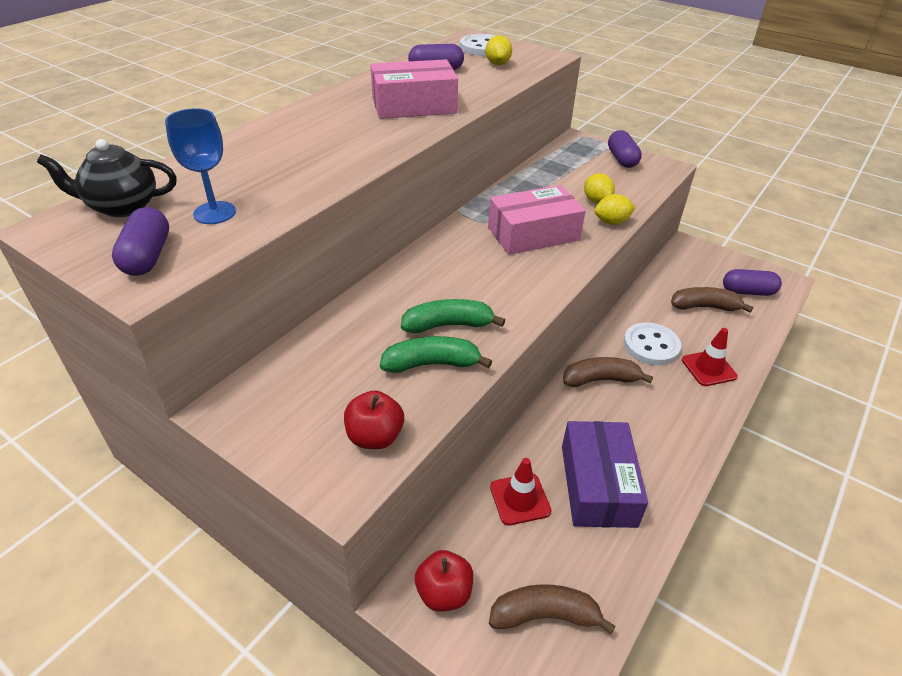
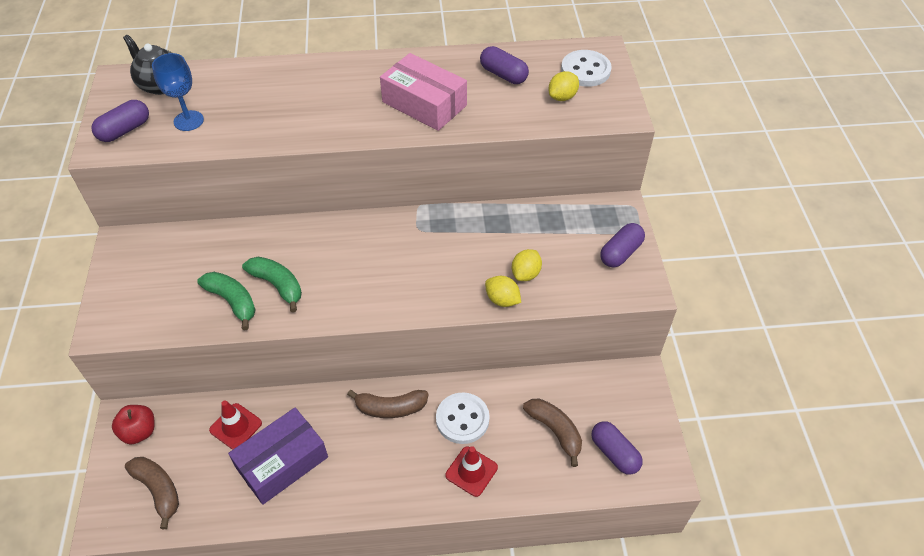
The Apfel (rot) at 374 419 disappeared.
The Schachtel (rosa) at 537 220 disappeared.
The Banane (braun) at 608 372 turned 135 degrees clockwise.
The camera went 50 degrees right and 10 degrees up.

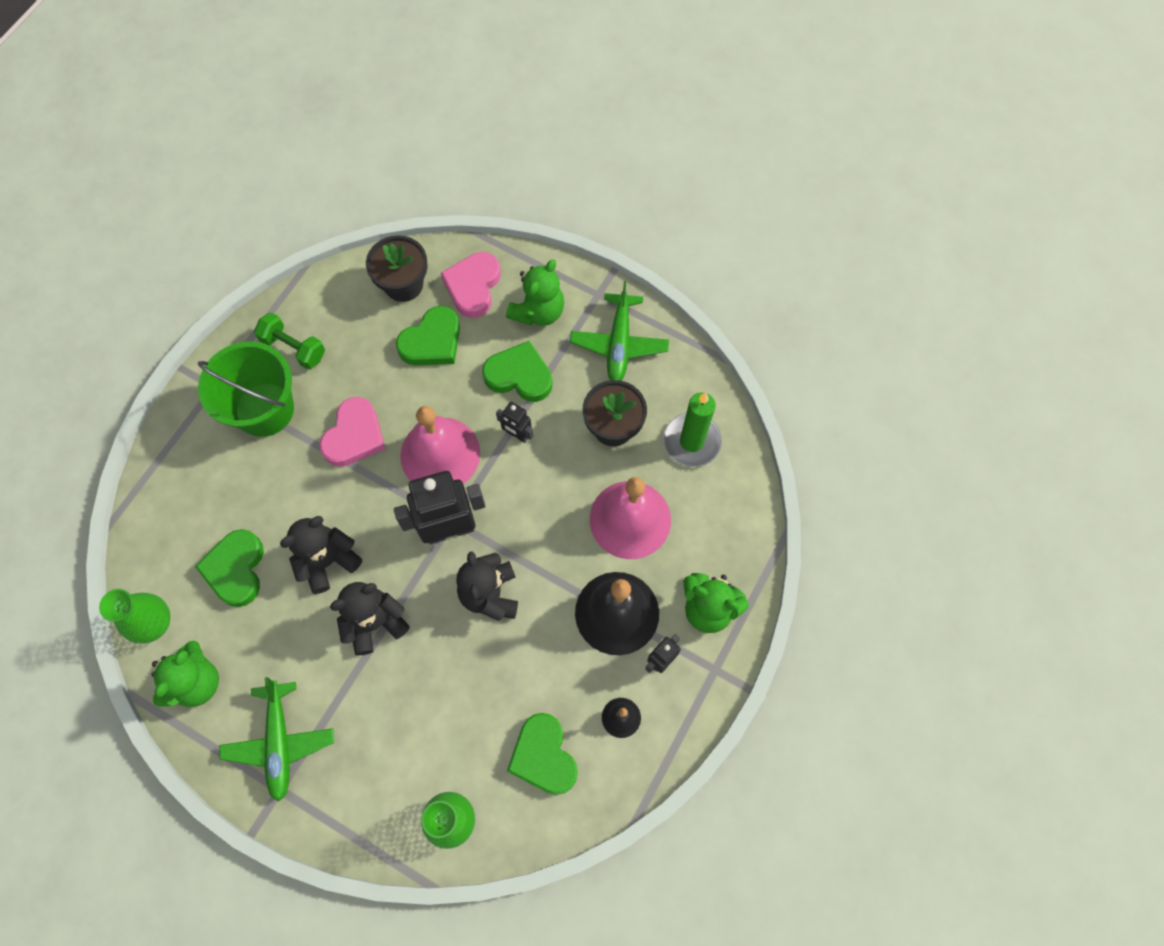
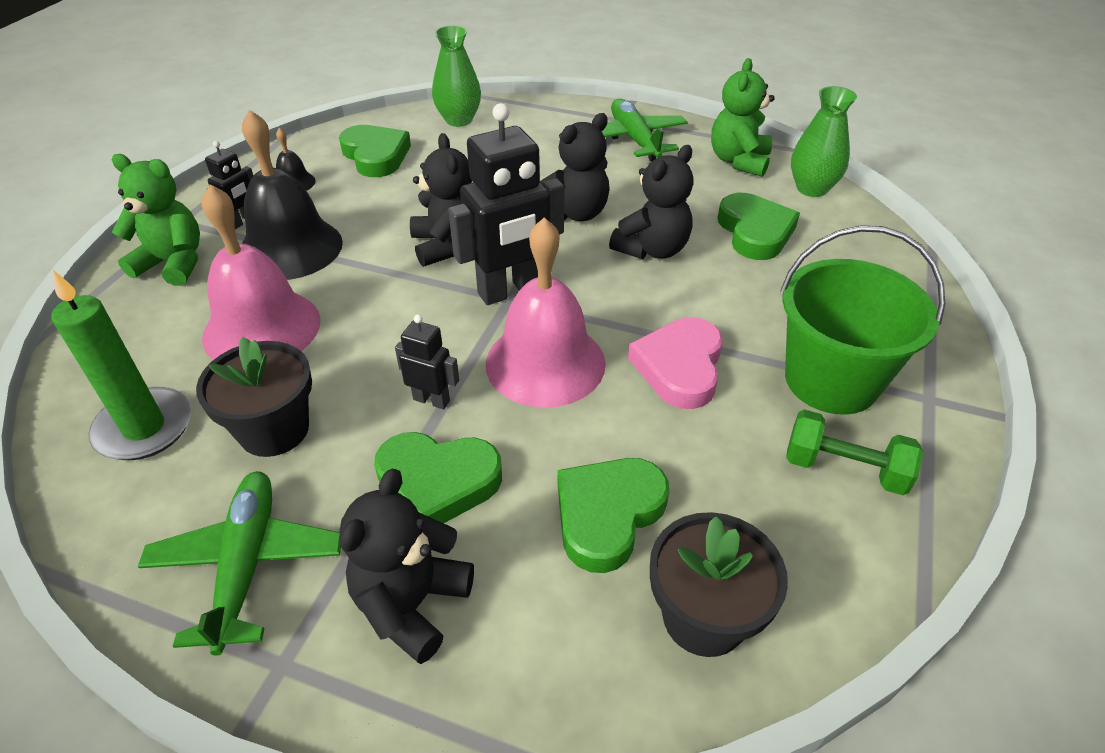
The Herz (rosa) at 471 285 disappeared.
The Teddybär (grün) at 535 292 became the Teddybär (schwarz) at 406 566.
The camera went 170 degrees right and 25 degrees down.

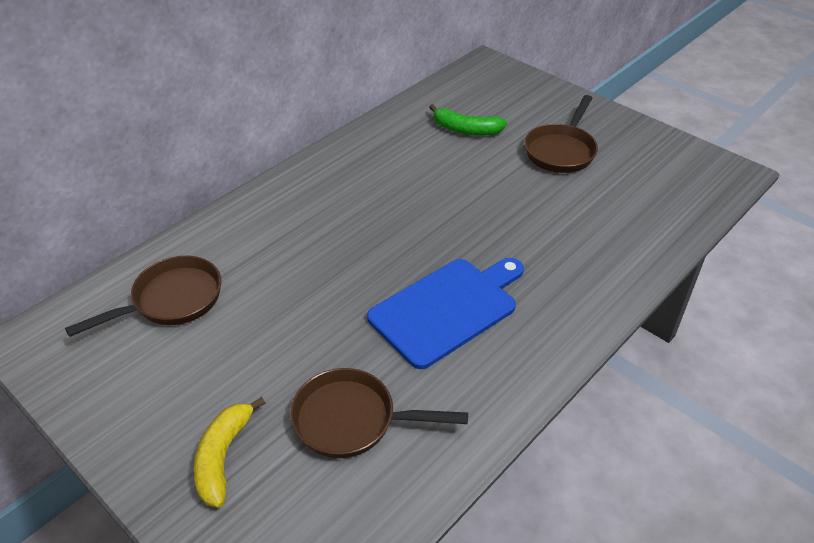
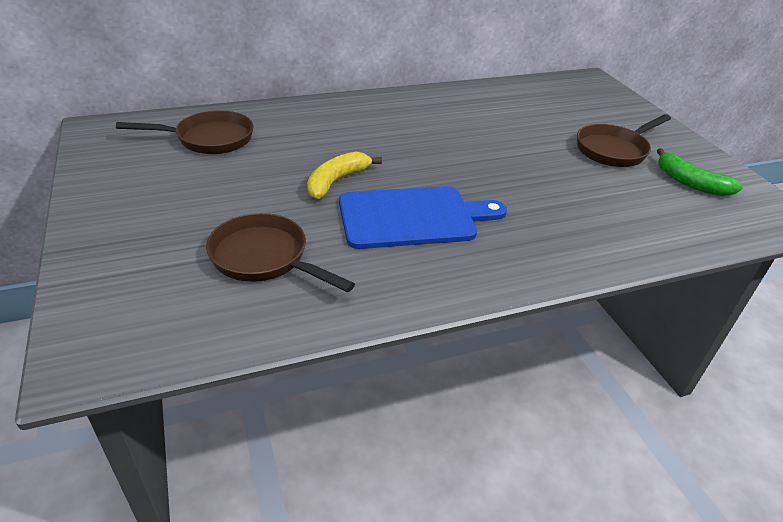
The Banane (gelb) moved from 229 452 to 344 175.
The Banane (grün) moved from 468 120 to 700 172.
The camera went 25 degrees right and 5 degrees down.

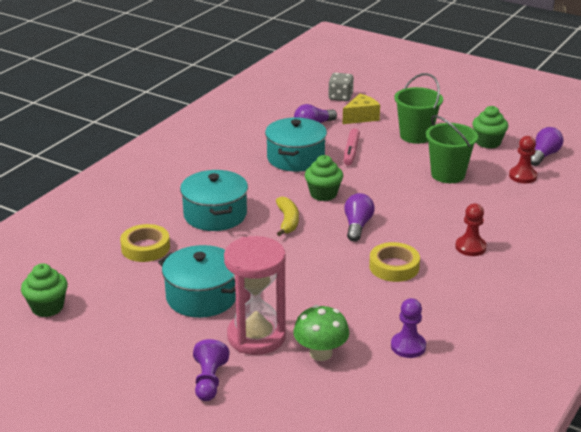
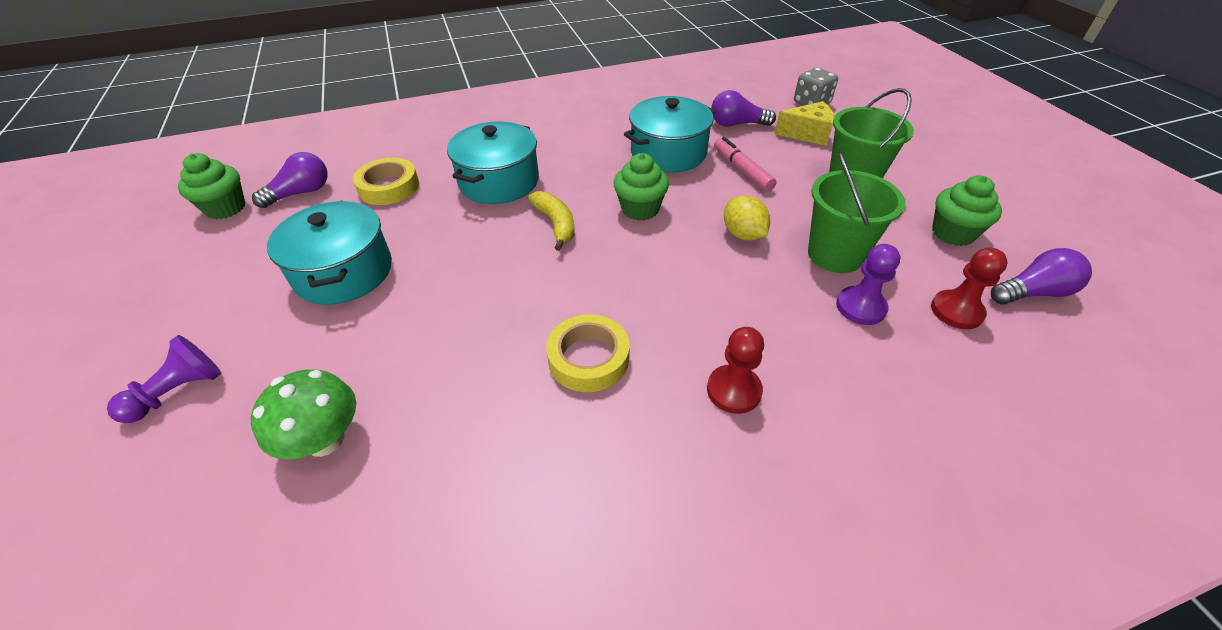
The Sanduhr (rosa) at 255 295 disappeared.
The Banane (gelb) at 287 216 turned 60 degrees counterclockwise.
The Filzstift (rosa) at 352 147 turned 105 degrees clockwise.
The Glühbirne (lila) moved from 359 217 to 290 180.
The Bauer (lila) moved from 408 328 to 868 284.
The Zitrone (gelb) at 747 218 appeared.
The camera went 40 degrees right and 15 degrees up.

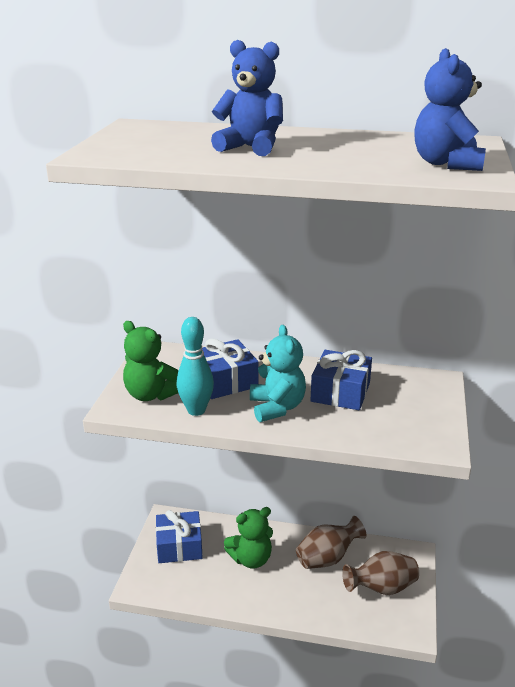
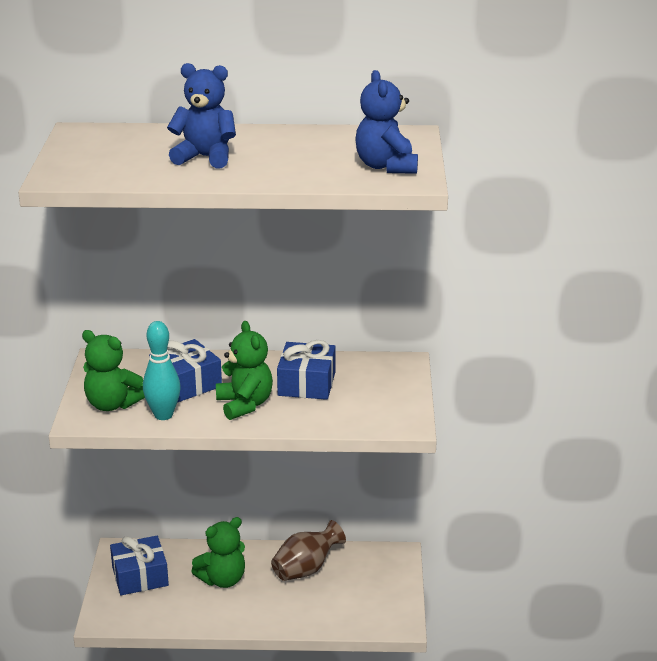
The Teddybär (türkis) at 278 373 became the Teddybär (grün) at 244 370.
The Vase (braun) at 380 573 disappeared.
The camera went 10 degrees left and 0 degrees up.

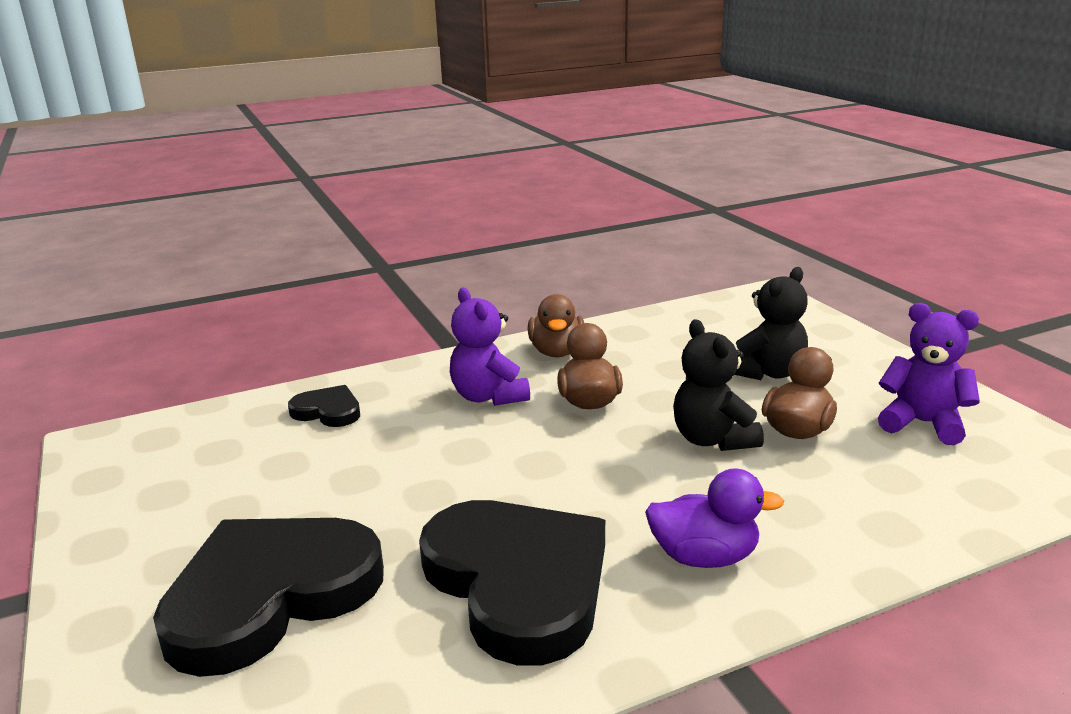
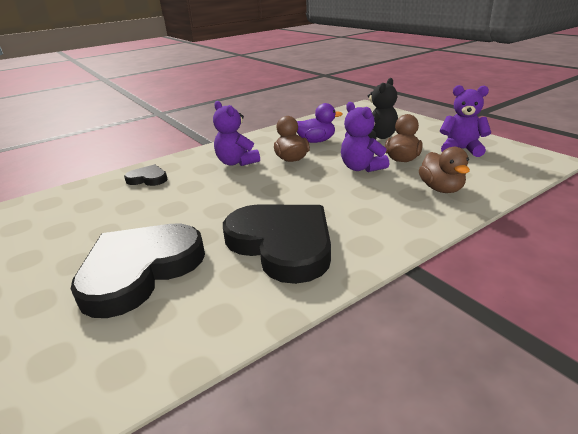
The Ente (braun) moved from 555 325 to 444 170.
The Ente (lila) moved from 714 518 to 320 123.
The Teddybär (schwarz) at 718 385 became the Teddybär (lila) at 365 137.
The camera went 10 degrees left and 5 degrees up.

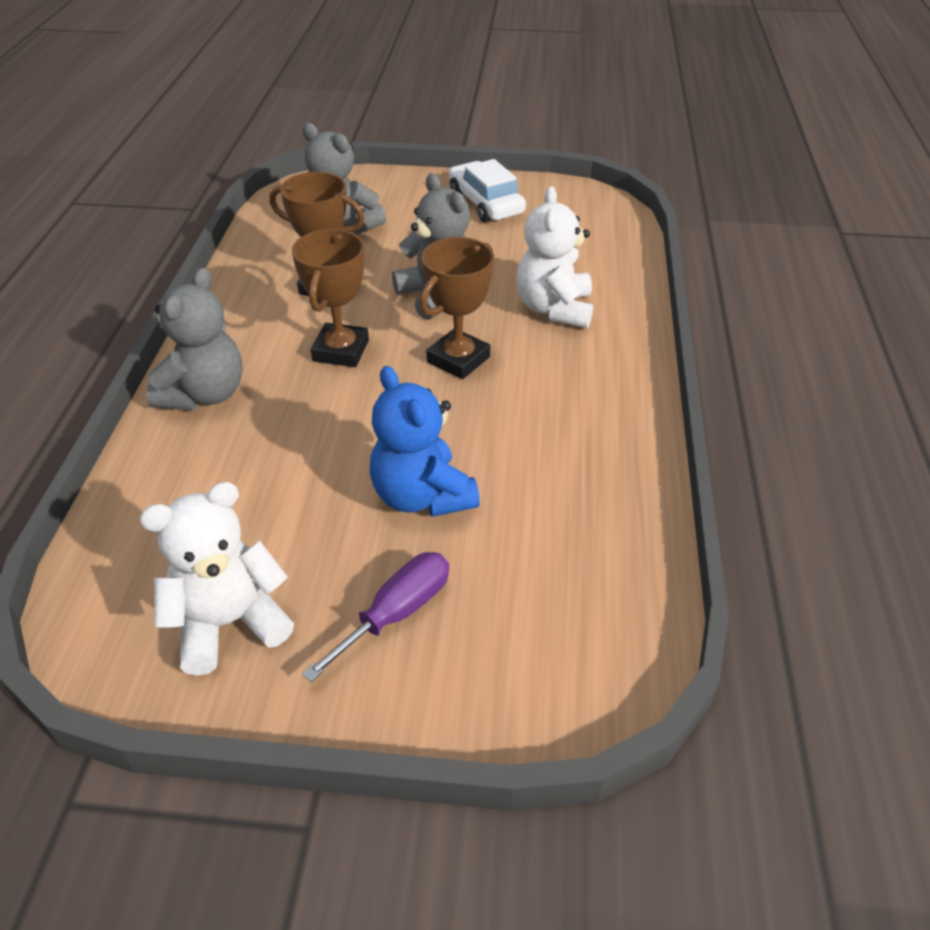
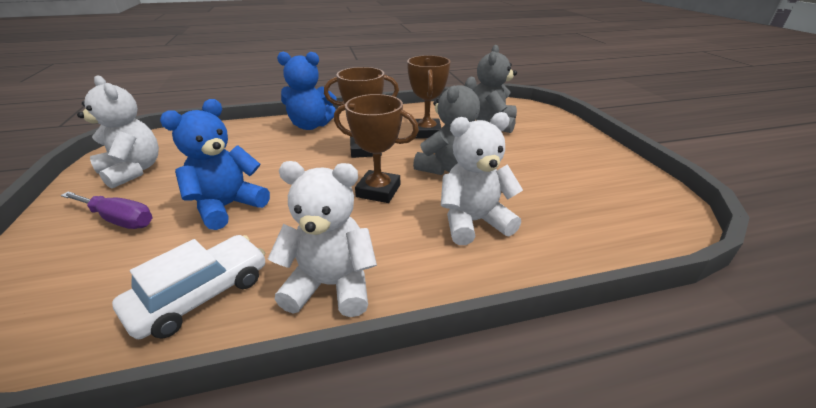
The Teddybär (grau) at 194 338 became the Teddybär (blau) at 307 91.
The Auto (weiß) moved from 487 190 to 188 287.
The Teddybär (weiß) at 322 239 appeared.
The camera went 70 degrees right and 10 degrees down.

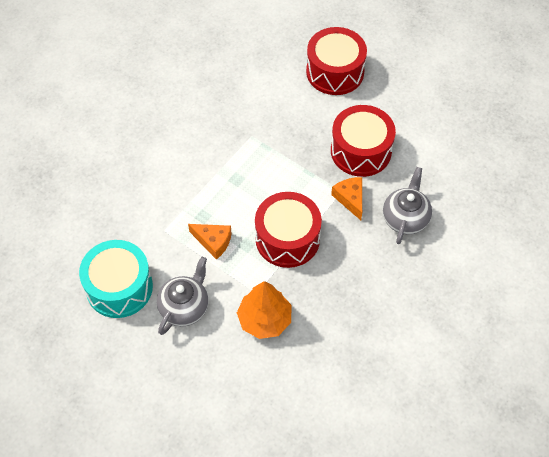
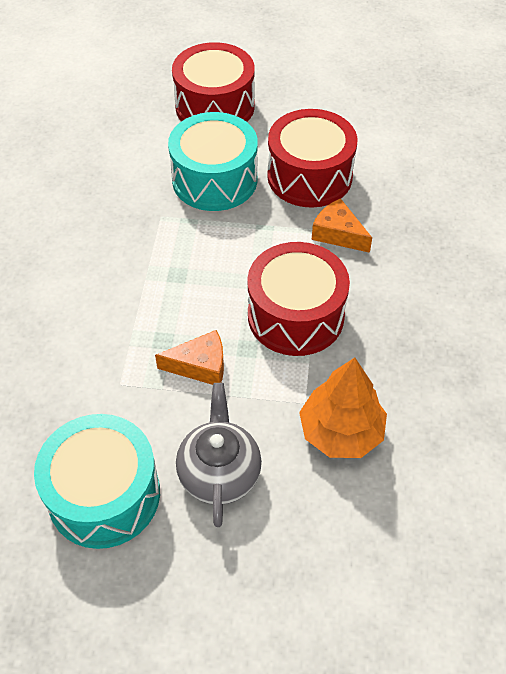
The Teekanne (grau) at 407 205 disappeared.
The Trommel (türkis) at 213 161 appeared.
The camera went 30 degrees left and 5 degrees down.

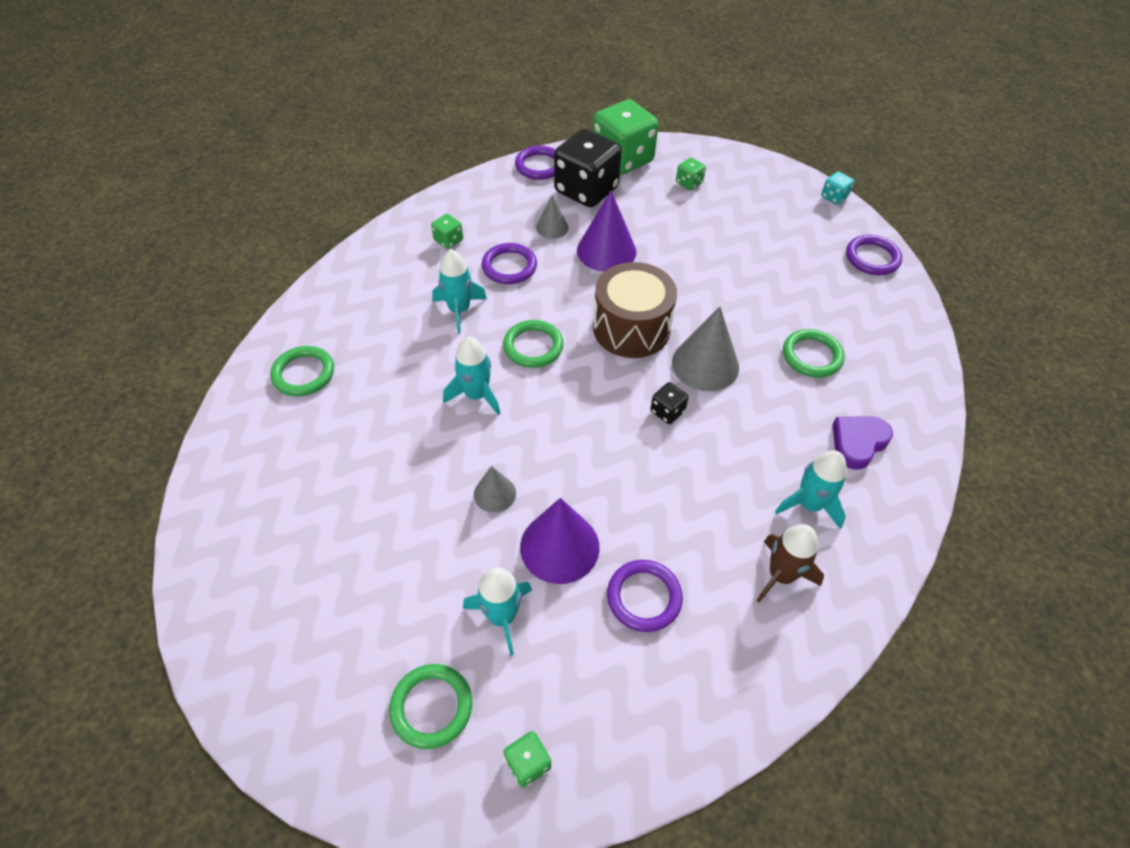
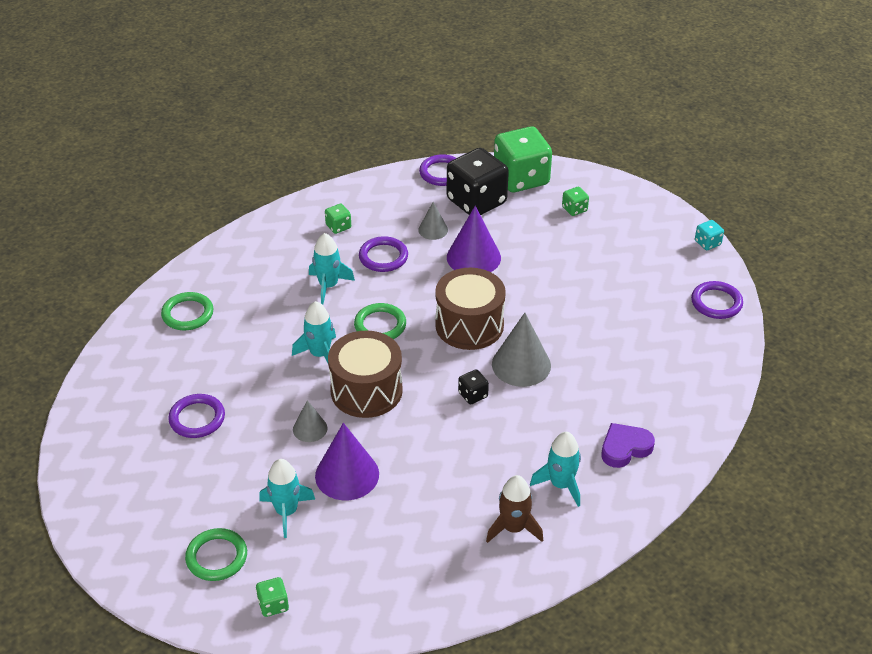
The Ring (lila) moved from 645 596 to 196 416.
The Ring (grün) at 814 353 disappeared.
The Trommel (braun) at 365 374 appeared.
The camera went 15 degrees right and 10 degrees down.

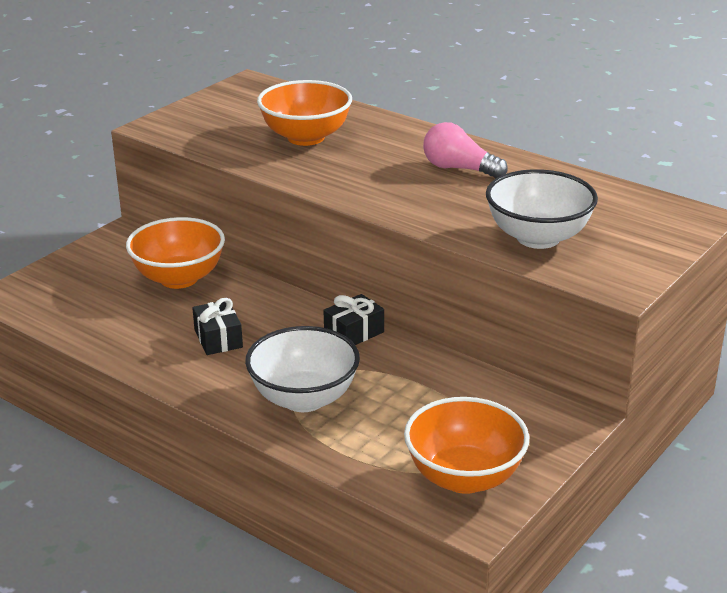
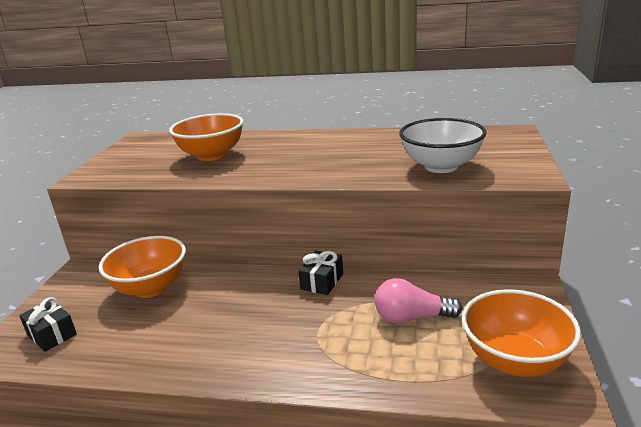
The Geschenk (schwarz) moved from 217 326 to 48 324.
The Schüssel (weiß) at 302 369 disappeared.
The Glühbirne (rosa) moved from 465 150 to 419 301.
The camera went 25 degrees left and 5 degrees down.

